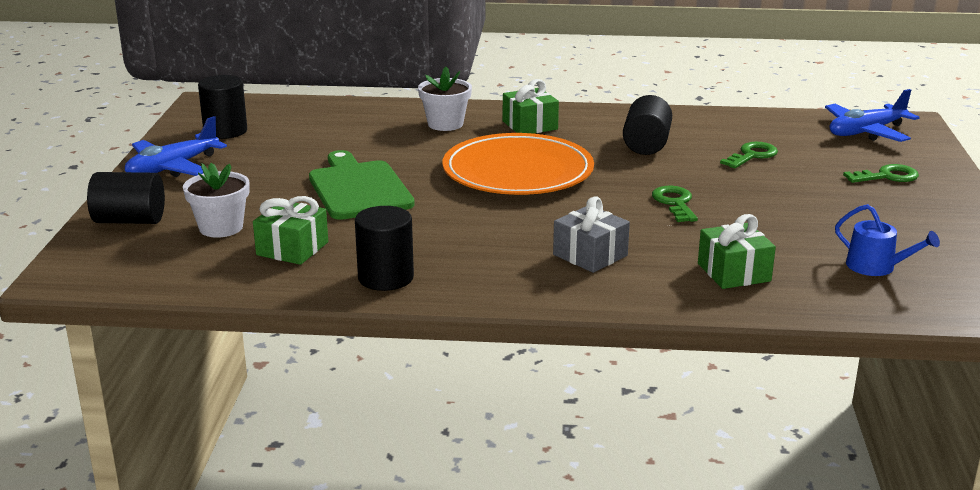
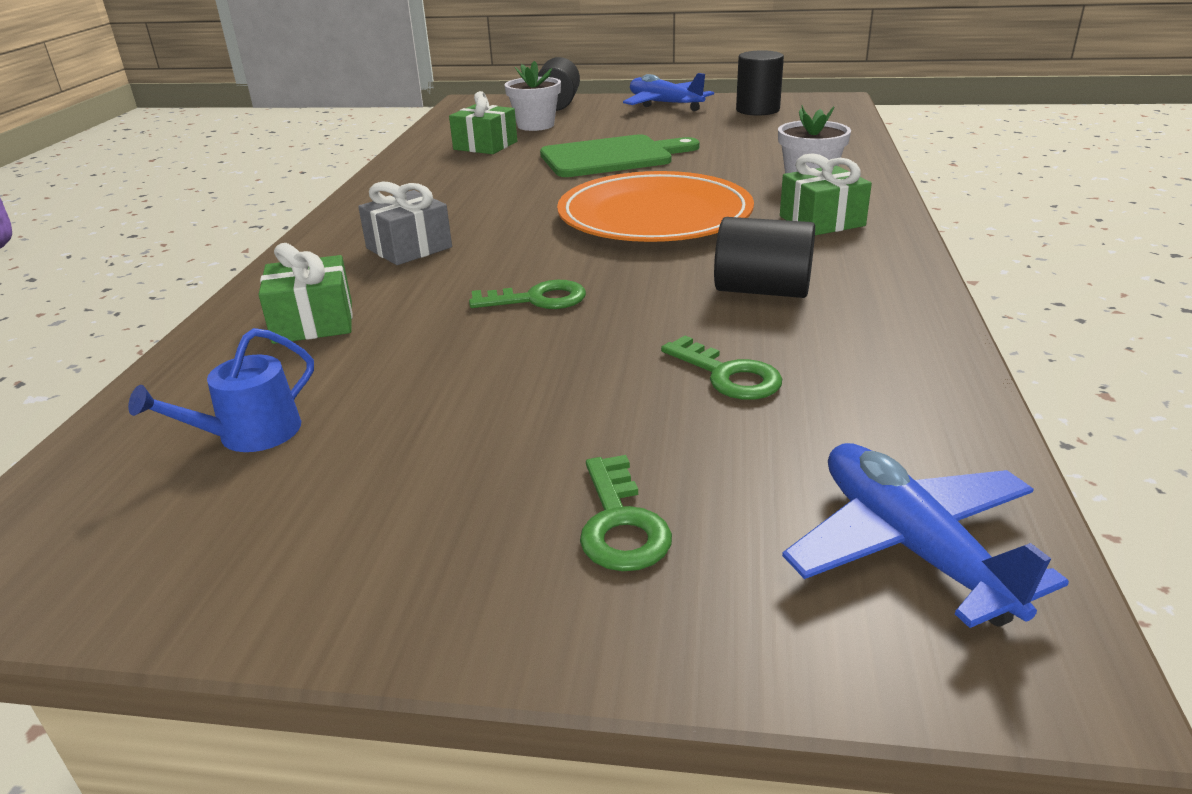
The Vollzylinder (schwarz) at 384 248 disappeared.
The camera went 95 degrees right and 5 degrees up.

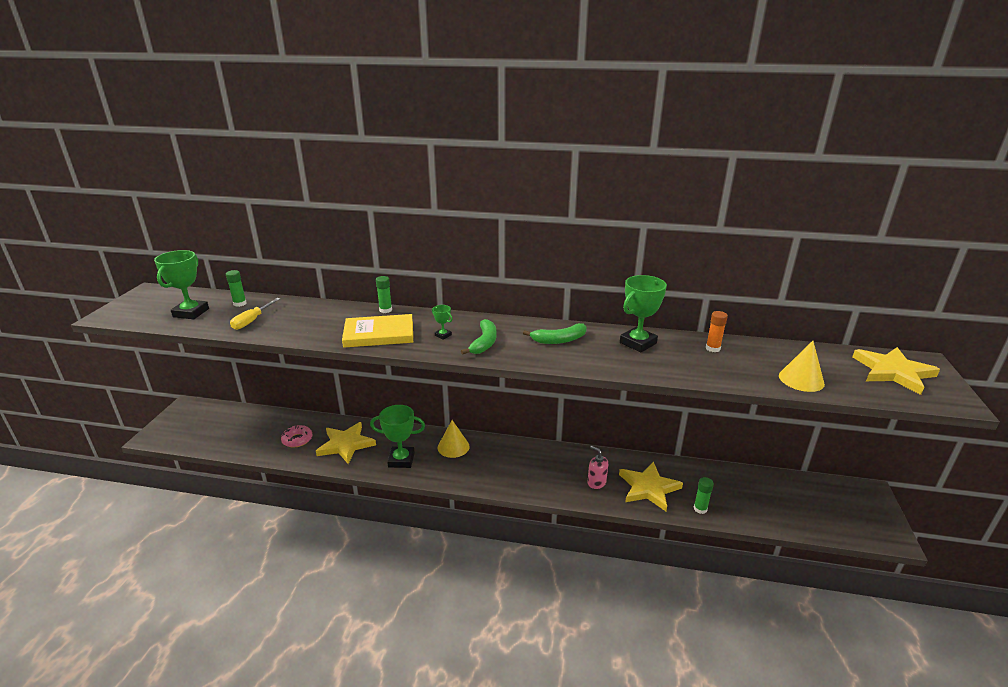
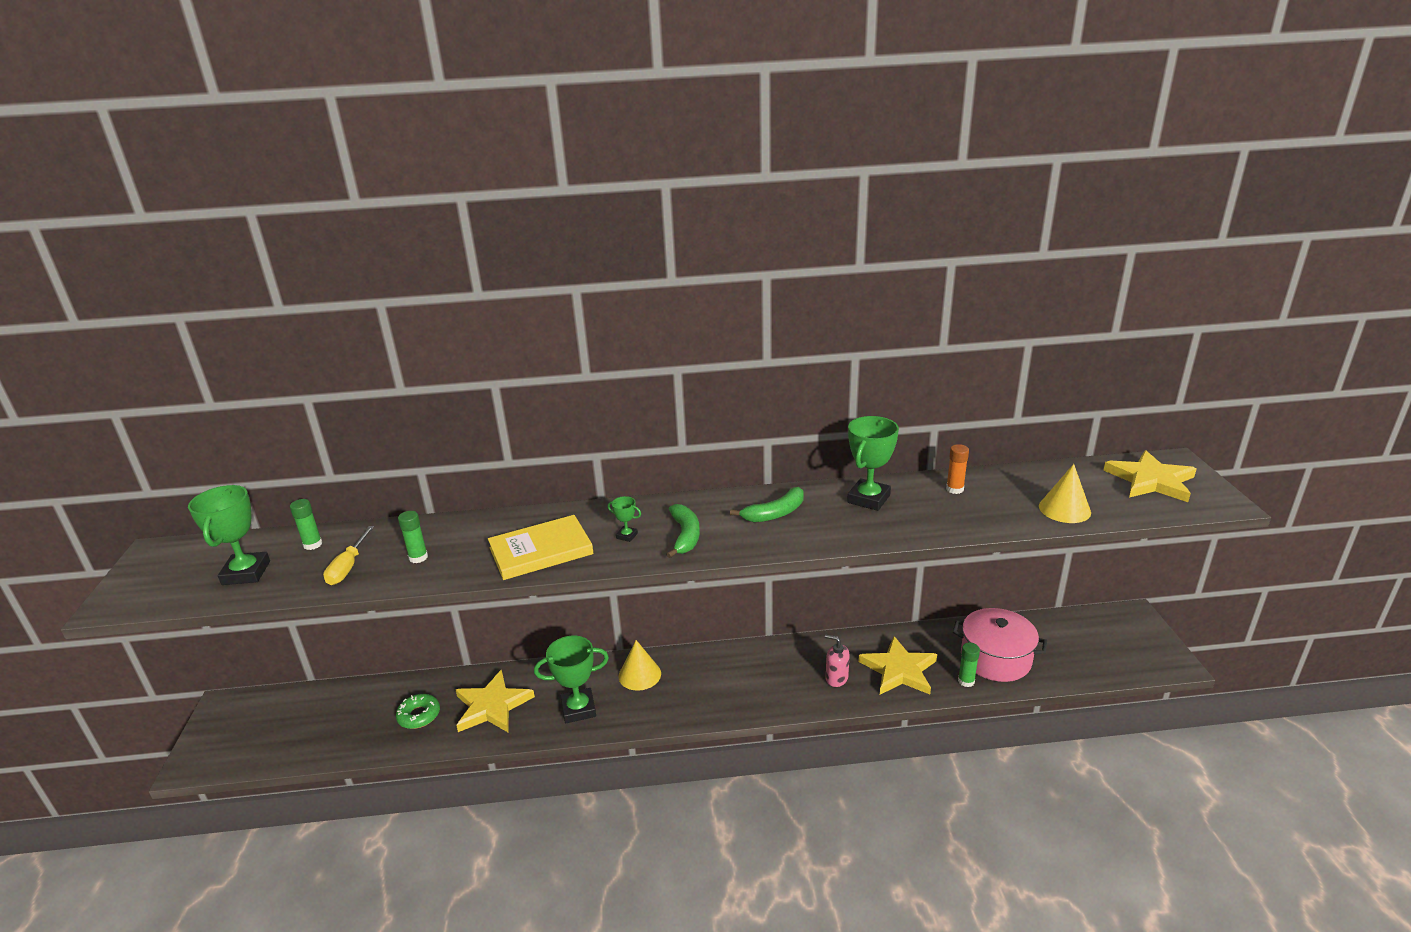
The Donut (rosa) at 296 436 became the Donut (grün) at 418 711.
The Klebestift (grün) moved from 384 294 to 413 537.
The Kochtopf (rosa) at 1000 645 appeared.
The camera went 15 degrees left and 0 degrees up.

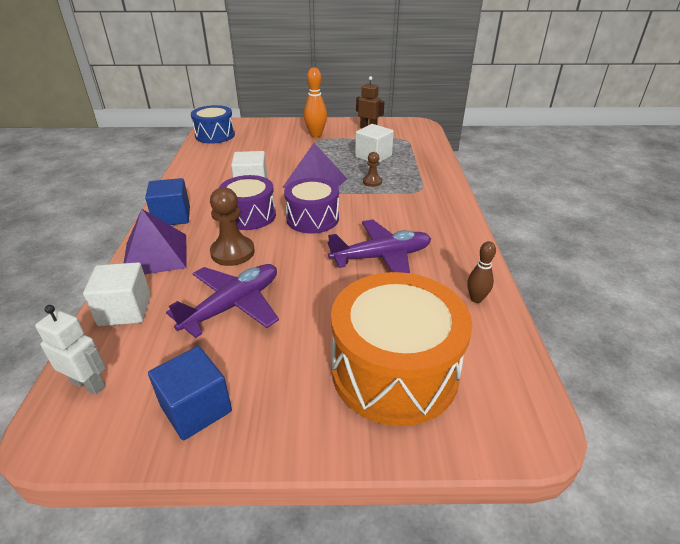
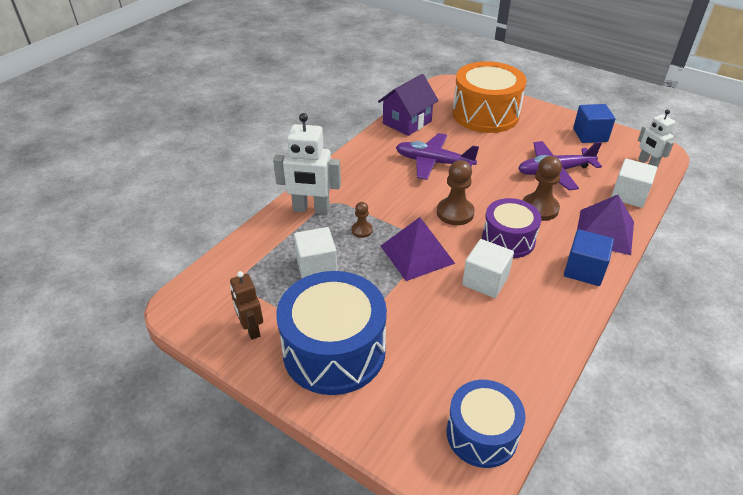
The Trommel (lila) at 311 206 was replaced by the Bauer (braun) at 456 192.
The Bowlingkegel (orange) at 315 102 was replaced by the Trommel (blau) at 331 333.
The Bowlingkegel (braun) at 481 272 was replaced by the Haus (lila) at 408 105.
The Roboter (weiß) at 307 163 appeared.
The camera went 145 degrees left and 5 degrees up.

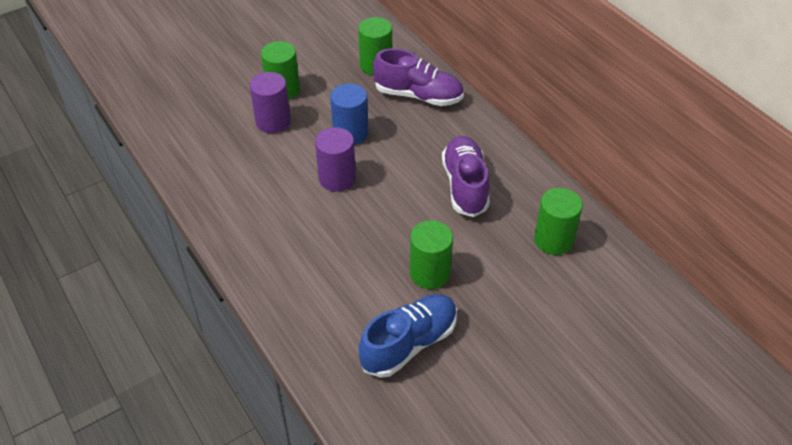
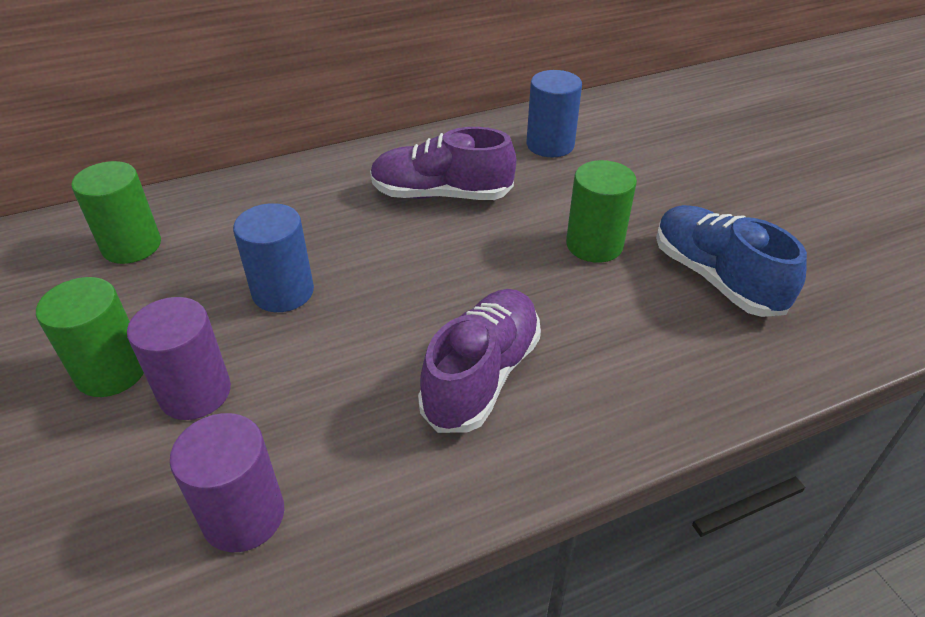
The Vollzylinder (lila) moved from 335 159 to 227 482.
The Schuh (lila) moved from 418 77 to 479 361.
The Vollzylinder (grün) at 558 221 became the Vollzylinder (blau) at 554 113.
The camera went 80 degrees left and 5 degrees down.

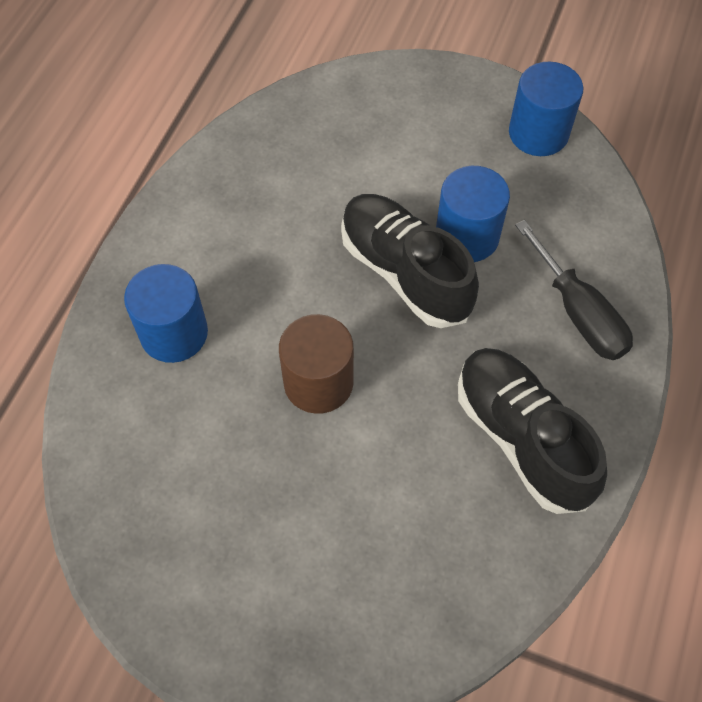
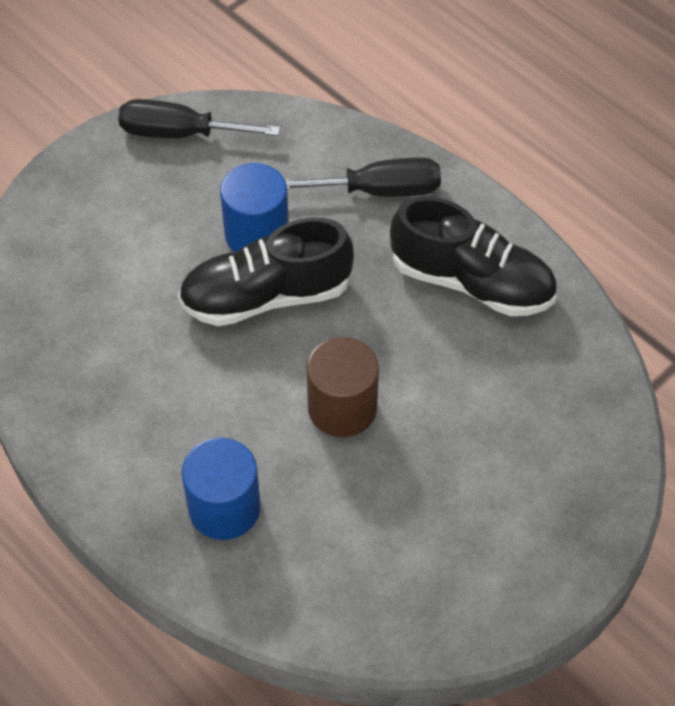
The Schuh (schwarz) at 532 431 turned 150 degrees counterclockwise.
The Vollzylinder (blau) at 546 109 was replaced by the Schraubenzieher (schwarz) at 199 118.
The camera went 65 degrees left and 5 degrees down.

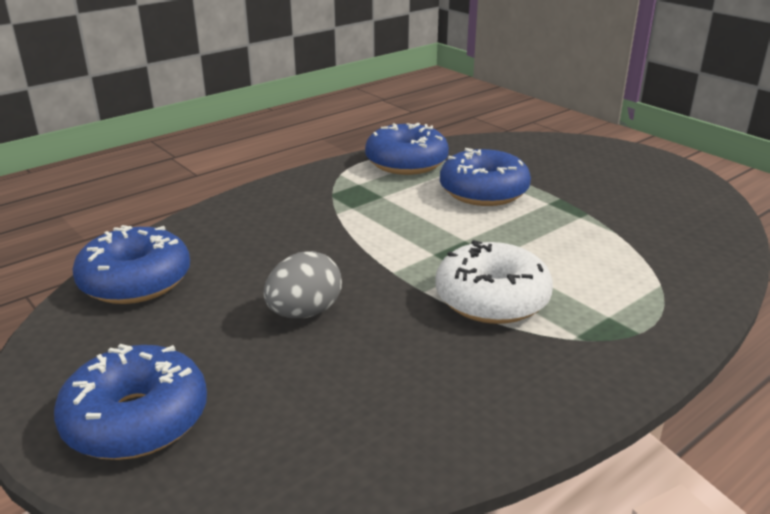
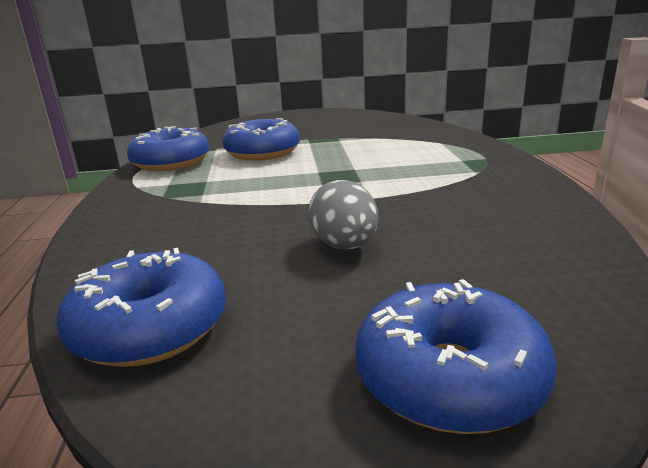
The Donut (weiß) at 494 282 disappeared.
The camera went 55 degrees left and 5 degrees down.

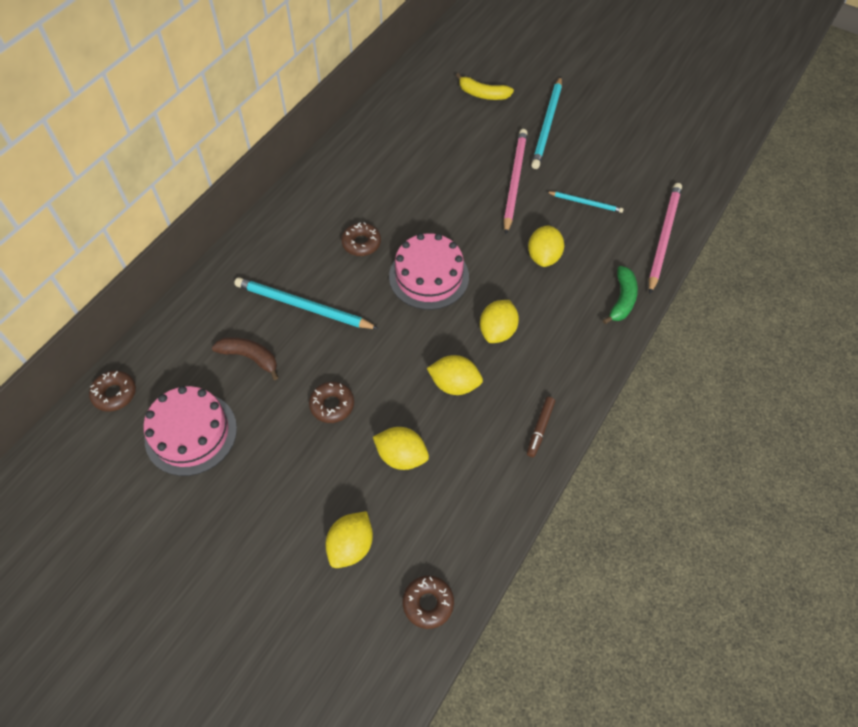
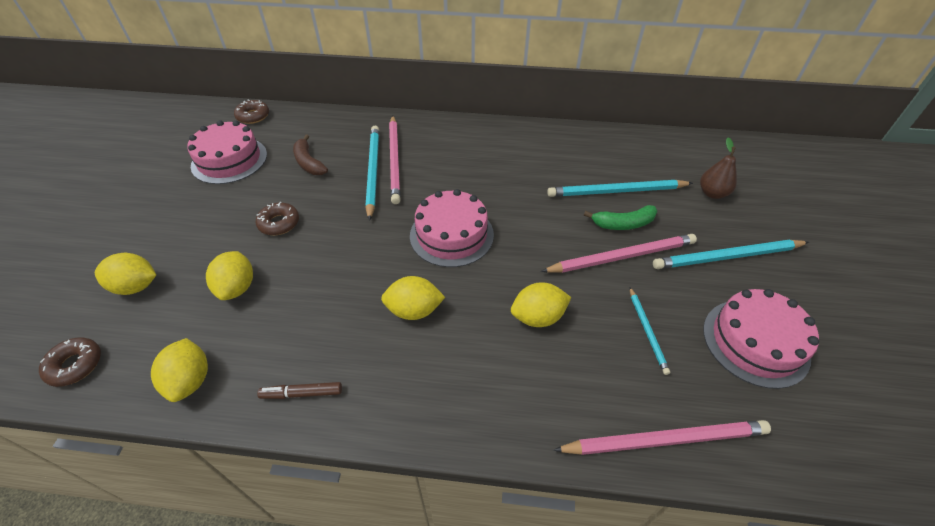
The Banane (braun) at 245 358 turned 150 degrees clockwise.
The Donut (braun) at 361 239 disappeared.
The Zitrone (gelb) moved from 455 375 to 179 370.
The Banane (gelb) at 485 86 was replaced by the Birne (braun) at 718 168.
The Banane (grün) moved from 620 295 to 620 217.
The Bleistift (rosa) at 395 160 appeared.
The Bleistift (türkis) at 620 188 appeared.
The Kuchen (rosa) at 761 339 appeared.
The camera went 65 degrees right and 10 degrees down.

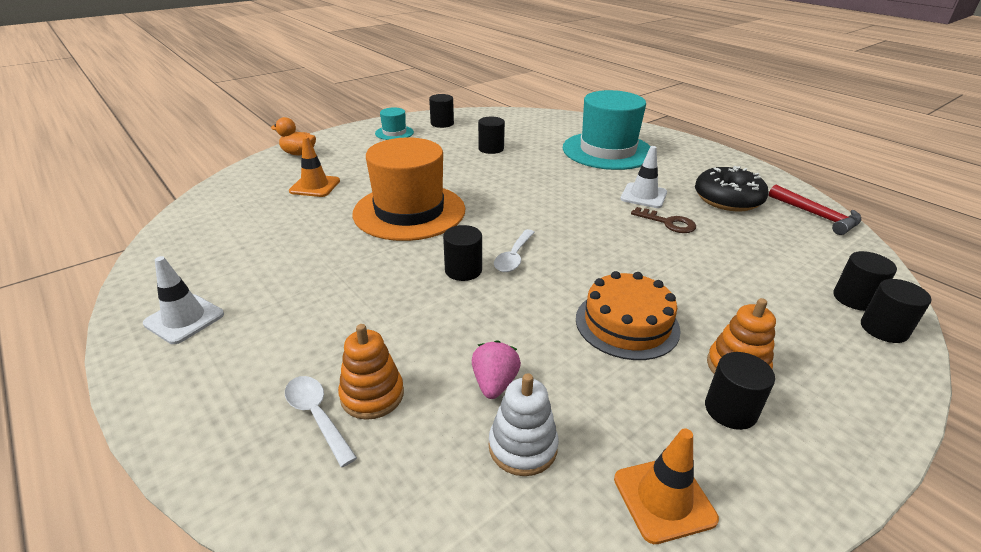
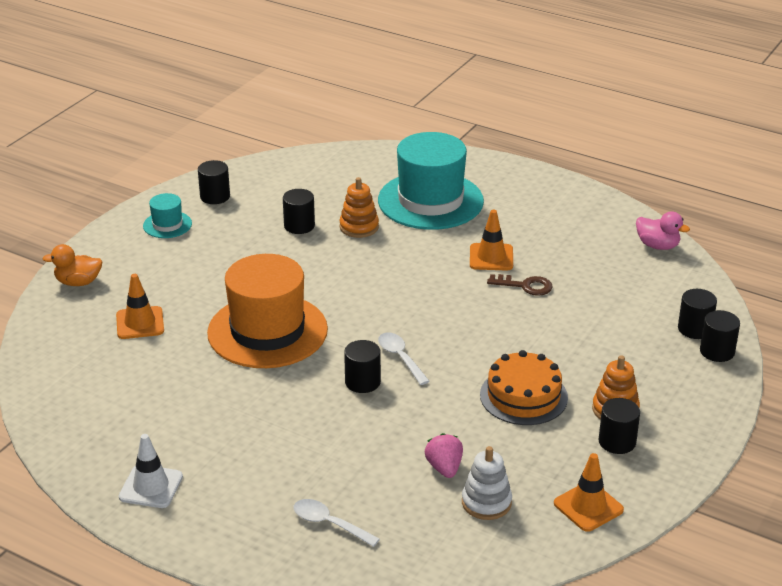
The Stapelspielzeug (orange) moved from 371 372 to 359 207.
The Löffel (weiß) at 514 250 turned 150 degrees clockwise.
The Leitkegel (weiß) at 643 177 became the Leitkegel (orange) at 491 240.
The Donut (schwarz) at 731 188 disappeared.
The Hammer (rot) at 815 210 was replaced by the Ente (rosa) at 663 230.
The camera went 20 degrees left and 0 degrees up.

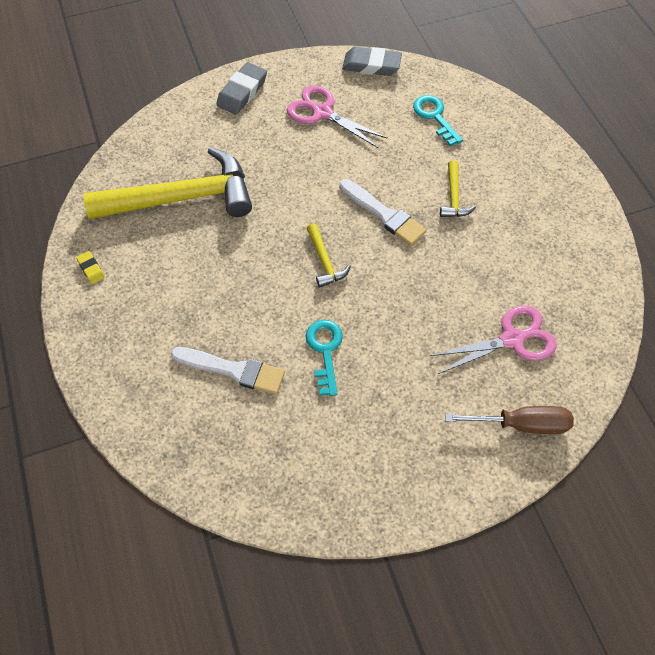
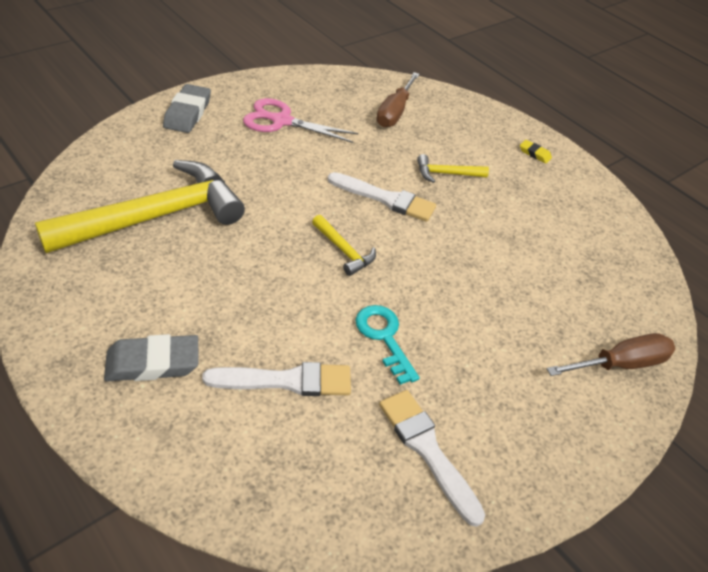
The Radiergummi (gelb) moved from 90 267 to 536 151.
The Radiergummi (grau) moved from 372 61 to 151 357.
The Schlüssel (türkis) at 438 120 was replaced by the Schraubenzieher (braun) at 398 100.
The Schere (rosa) at 493 340 disappeared.
The Hammer (gelb) at 458 188 turned 105 degrees clockwise.
The Pinsel (weiß) at 432 458 appeared.
The camera went 25 degrees left and 15 degrees down.

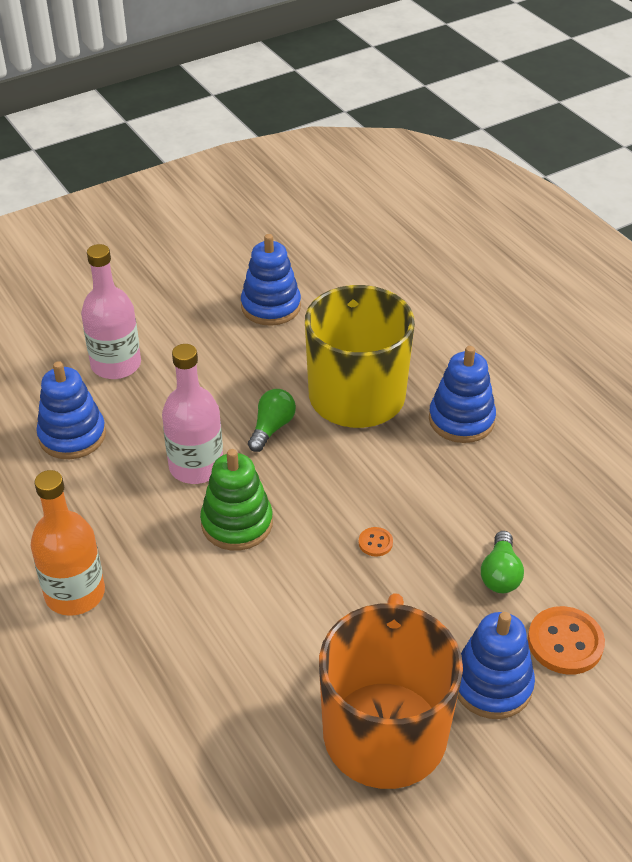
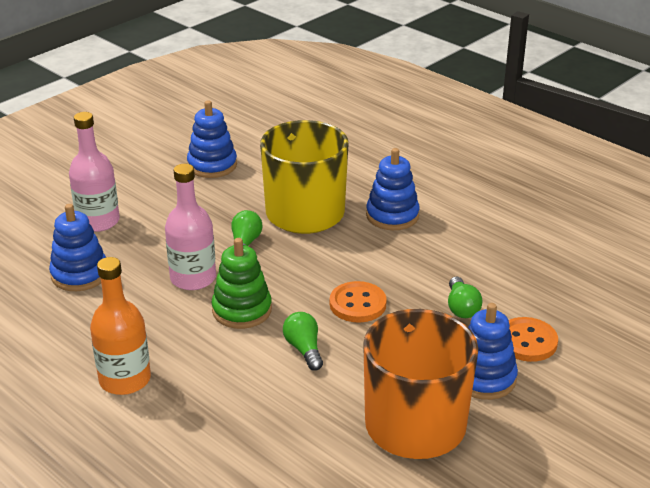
The Knopf (orange) at 376 542 changed to 2.03 times the size.
The Glühbirne (grün) at 303 341 appeared.
The camera went 15 degrees left and 10 degrees down.

